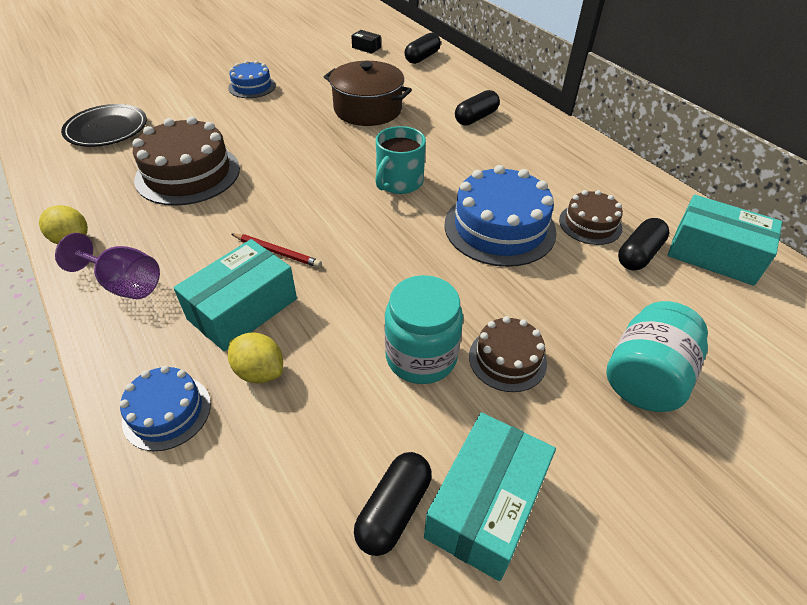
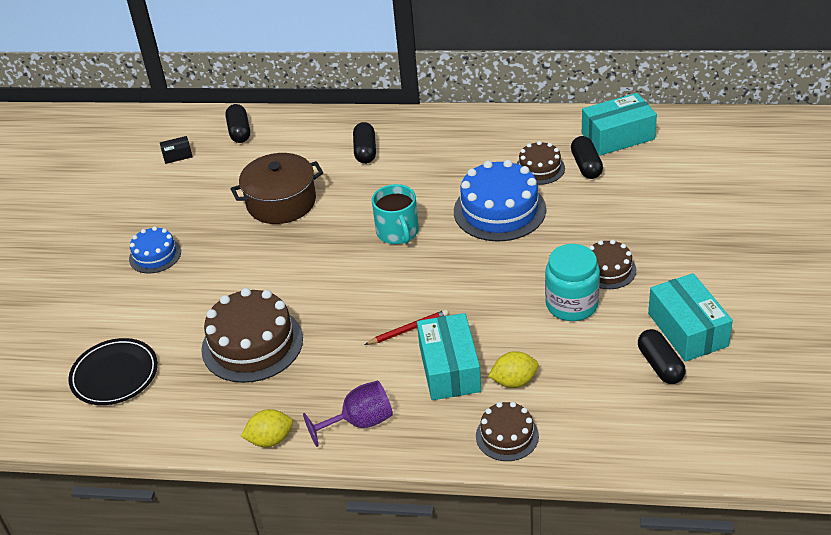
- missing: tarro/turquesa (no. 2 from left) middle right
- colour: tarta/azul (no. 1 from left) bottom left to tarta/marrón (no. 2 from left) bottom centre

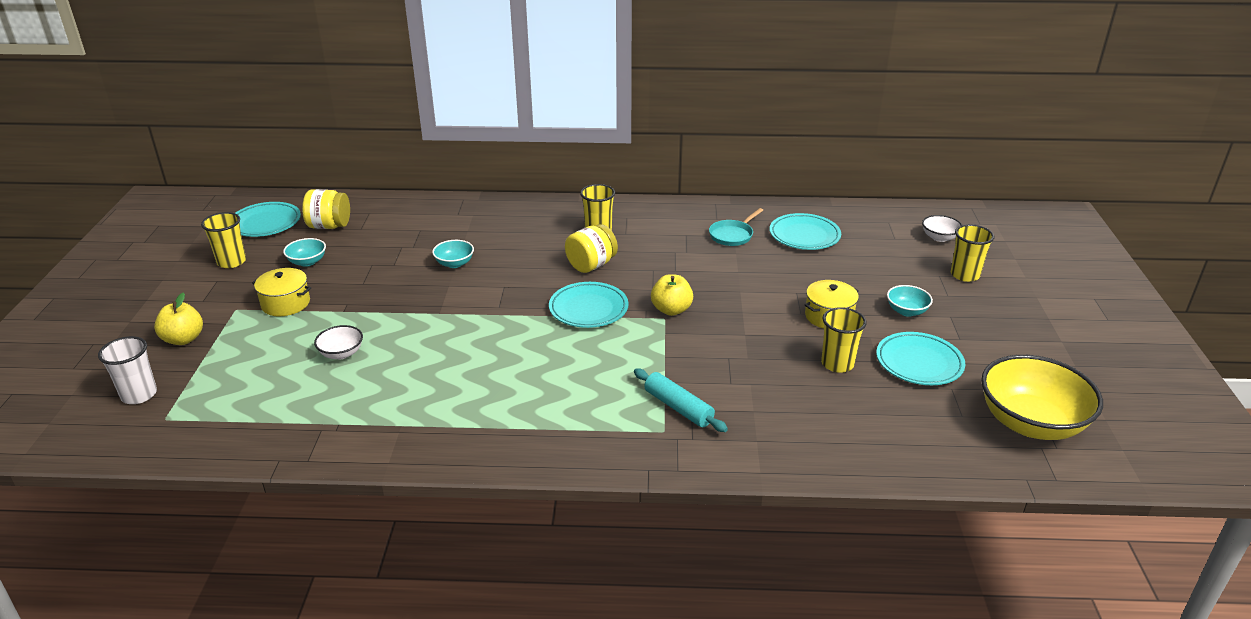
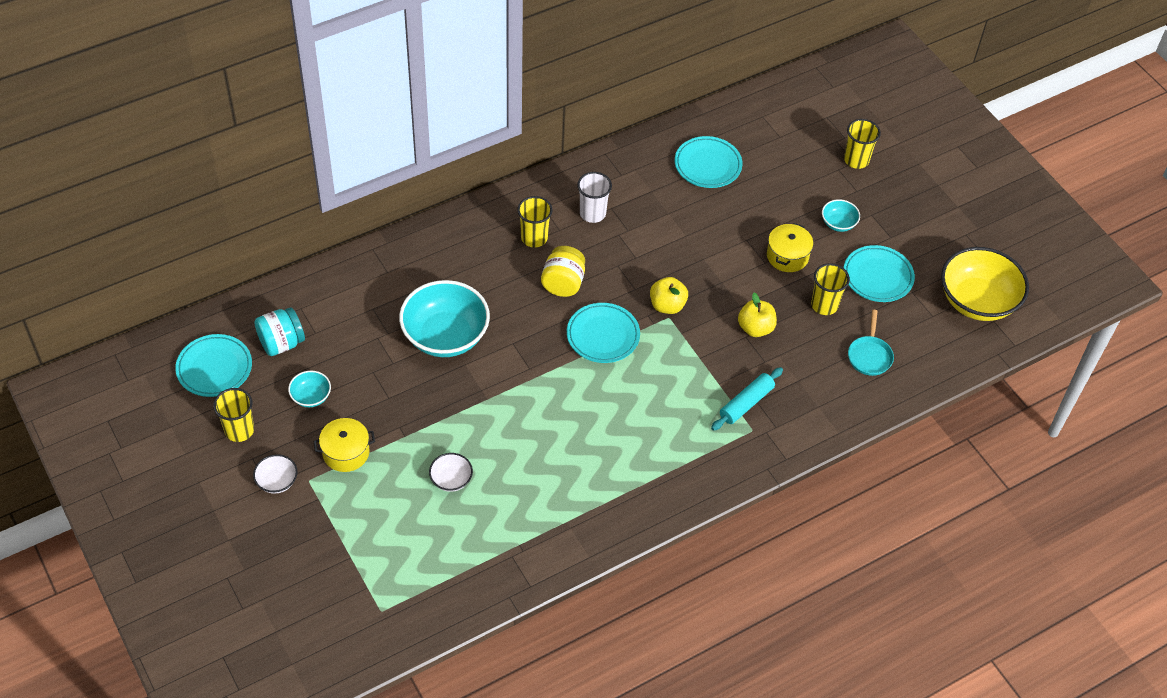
- colour: tarro/amarillo (no. 1 from left) middle left to tarro/turquesa middle left
- relocated: sartén/turquesa centre to middle right
- relocated: cuenco/blanco (no. 2 from left in the first image) middle right to cuenco/blanco (no. 1 from left) bottom left
- size: cuenco/turquesa (no. 2 from left) centre = centre x2.18
- relocated: manzana/amarillo (no. 1 from left in the first image) middle left to manzana/amarillo (no. 2 from left) centre
- relocated: vaso/blanco middle left to top centre
- spun: rodillo/turquesa centre = centre 60 degrees counterclockwise

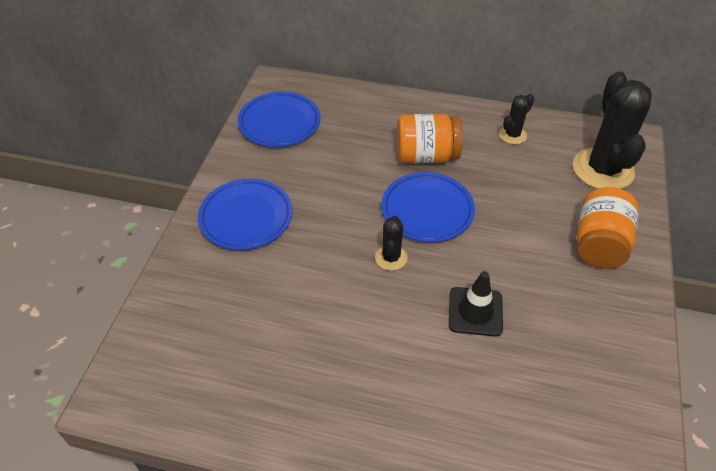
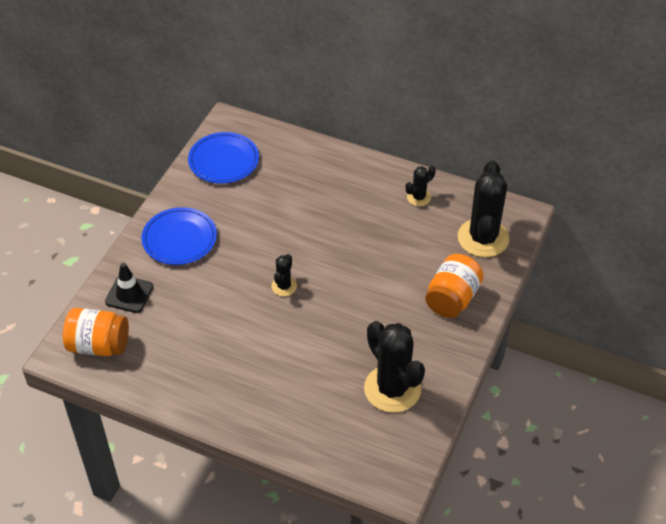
- relocated: tarro/naranja (no. 1 from left) top centre to middle left
- missing: plato/azul (no. 3 from left) centre
- relocated: cono de tráfico/negro centre to middle left
- appeared: cactus/negro (no. 2 from left) bottom centre

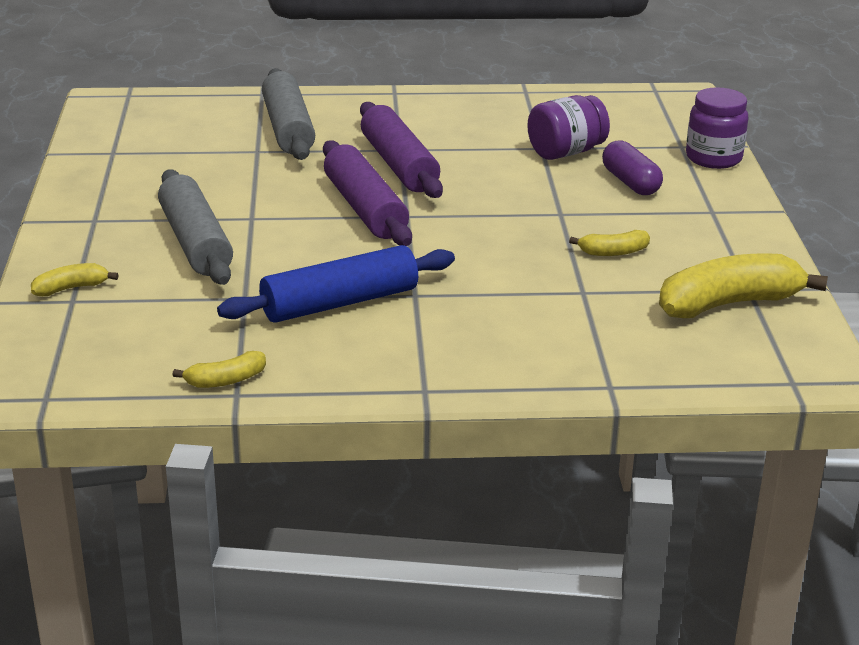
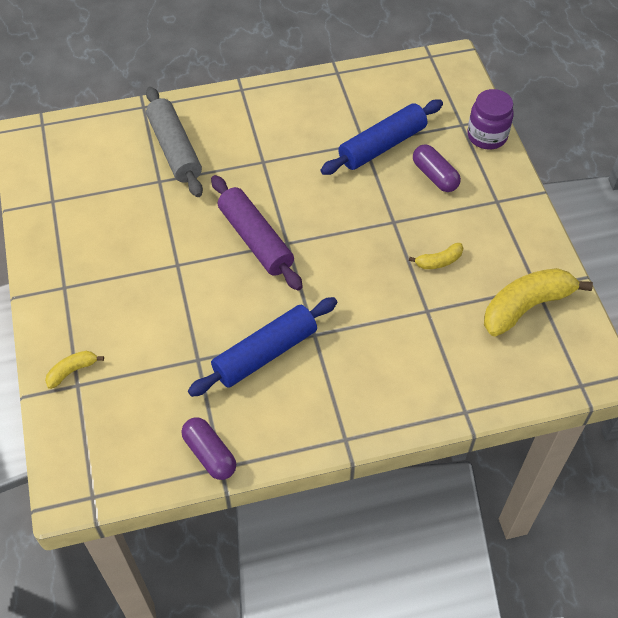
- exchanged: tarro/morado (no. 1 from left) top centre to rodillo/azul (no. 2 from left) top centre
- missing: rodillo/morado (no. 2 from left) top centre
- missing: rodillo/gris (no. 1 from left) middle left
- exchanged: plátano/amarillo (no. 2 from left) middle left to cápsula/morado (no. 1 from left) bottom centre

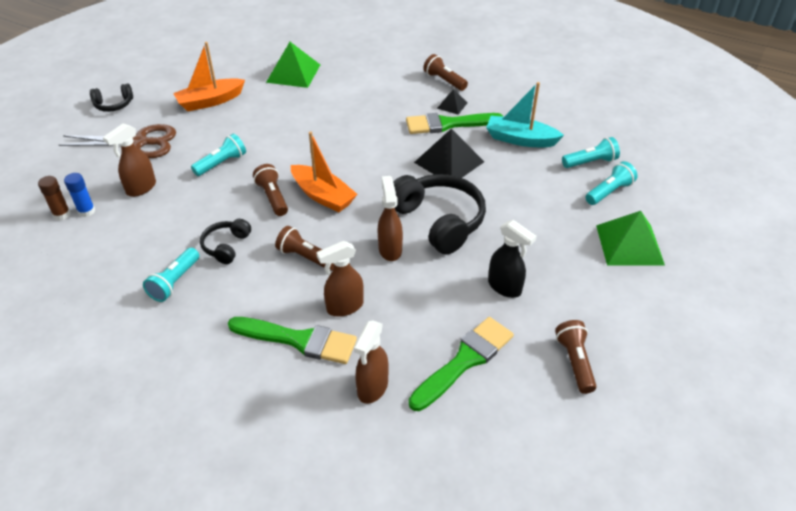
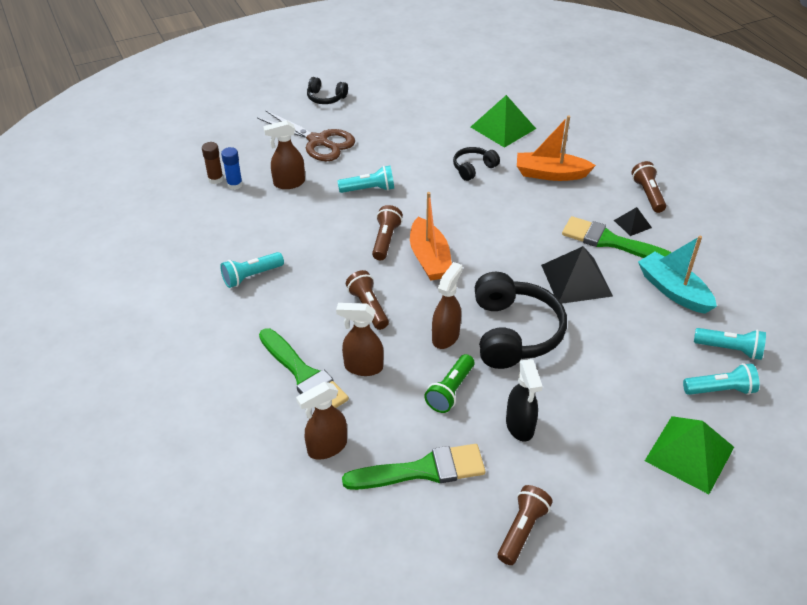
- relocated: barco/naranja (no. 1 from left in the first image) top left to barco/naranja (no. 2 from left) top right
- relocated: auriculares/negro (no. 2 from left) middle left to top centre
- appeared: lámpara de mano/verde centre

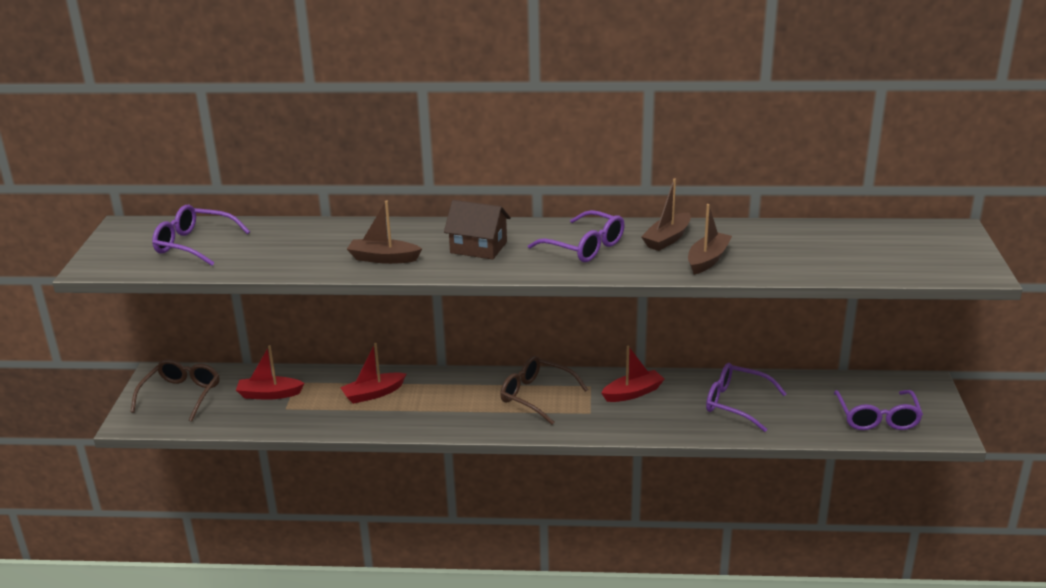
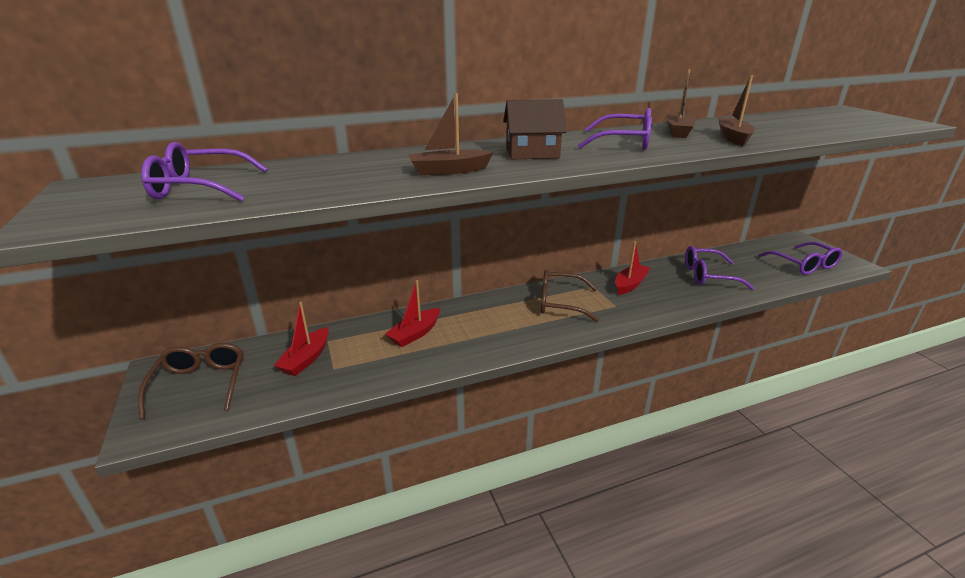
- spun: barco/rojo (no. 1 from left) middle left = middle left 45 degrees counterclockwise

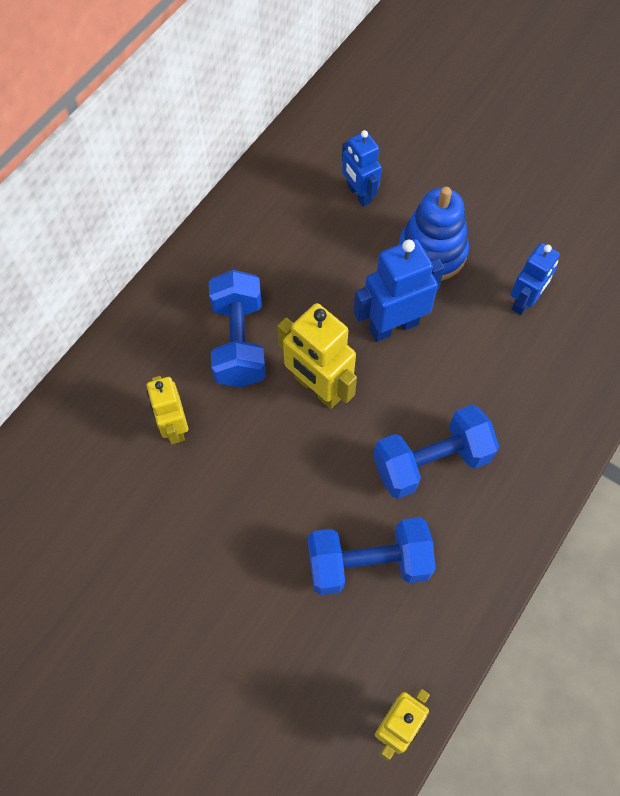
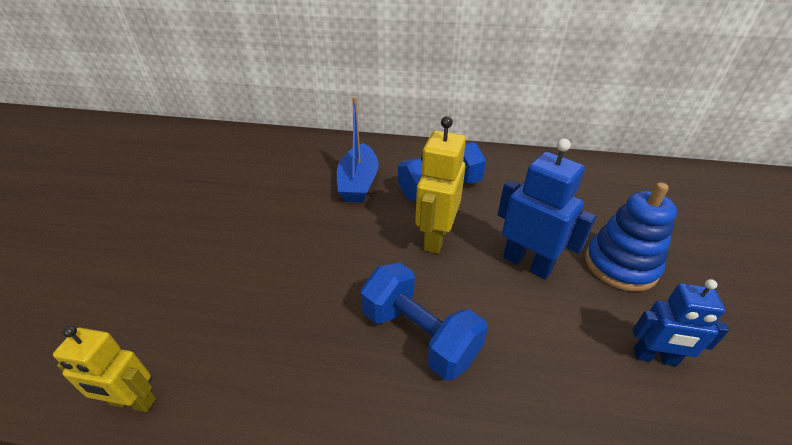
- missing: robot/azul (no. 1 from left) top centre
- exchanged: robot/amarillo (no. 1 from left) middle left to barco/azul centre
- missing: mancuerna/azul (no. 2 from left) bottom centre

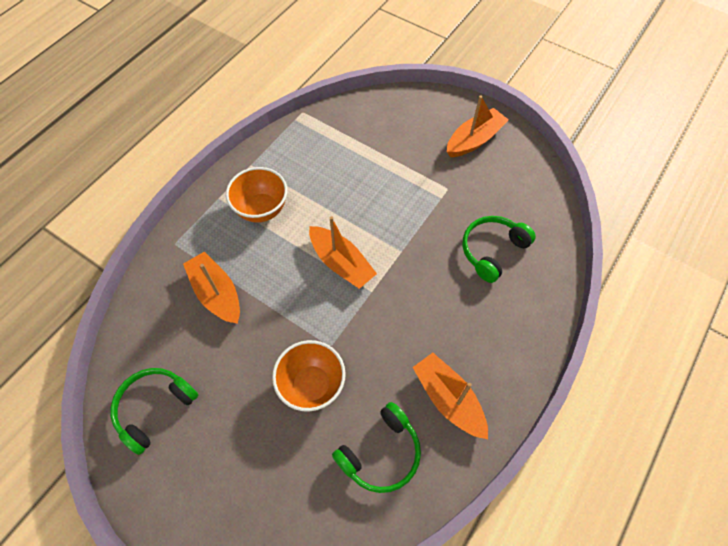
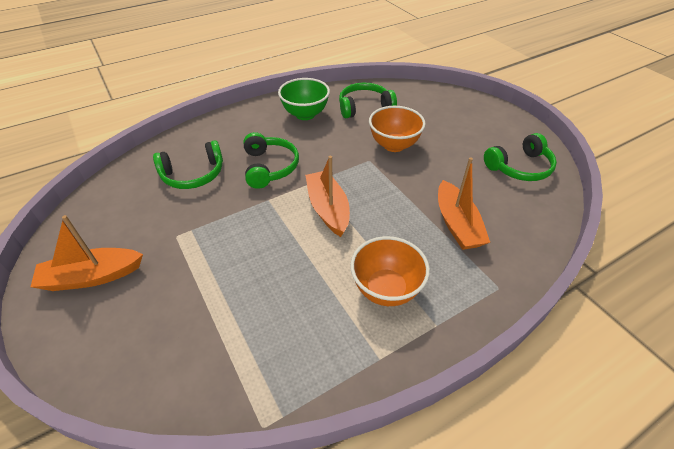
- exchanged: barco/naranja (no. 3 from left) bottom centre to cuenco/verde top centre
- appeared: auriculares/verde (no. 2 from left) centre

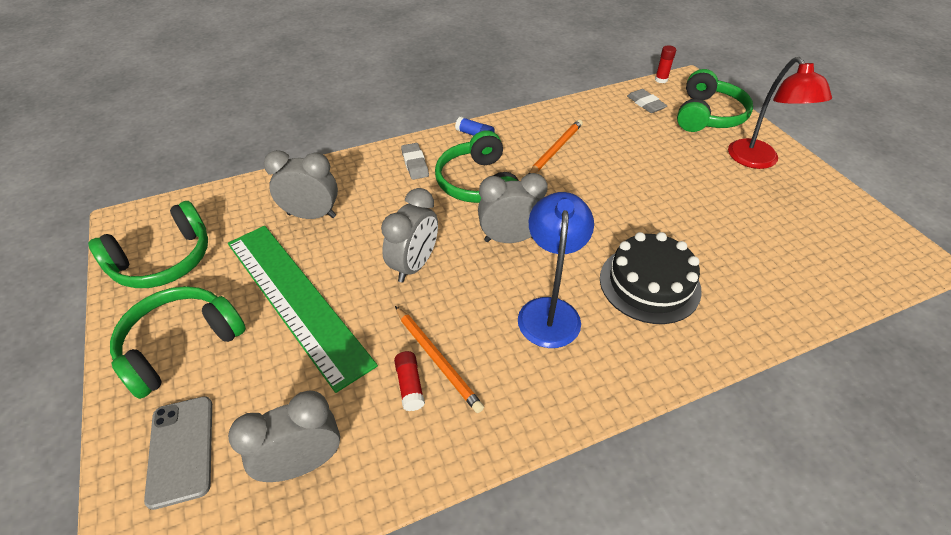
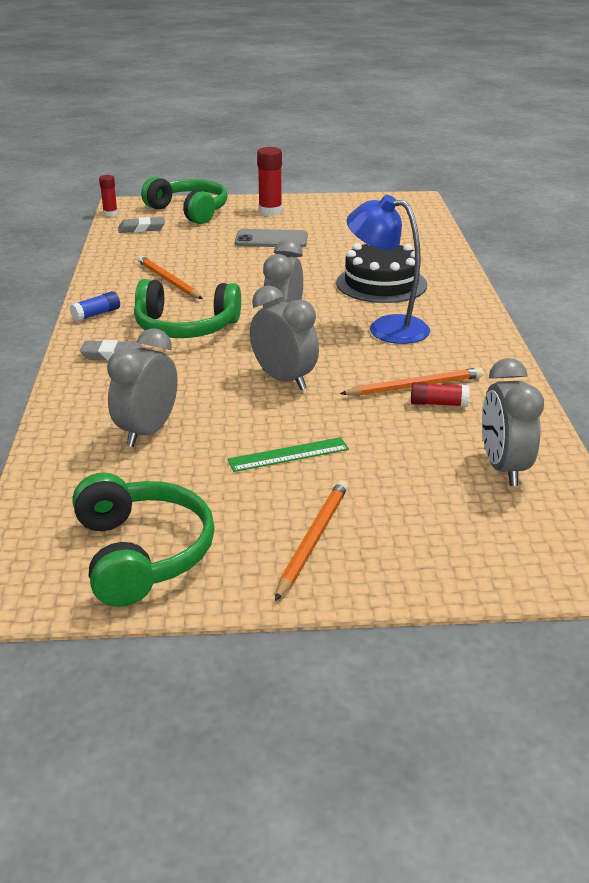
- exchanged: lámpara/rojo top right to barra de pegamento/rojo (no. 2 from left) top centre
- size: regla/verde middle left = centre x0.42
- exchanged: auriculares/verde (no. 2 from left) middle left to lápiz/naranja (no. 2 from left) centre
- relocated: móvil/gris bottom left to top centre

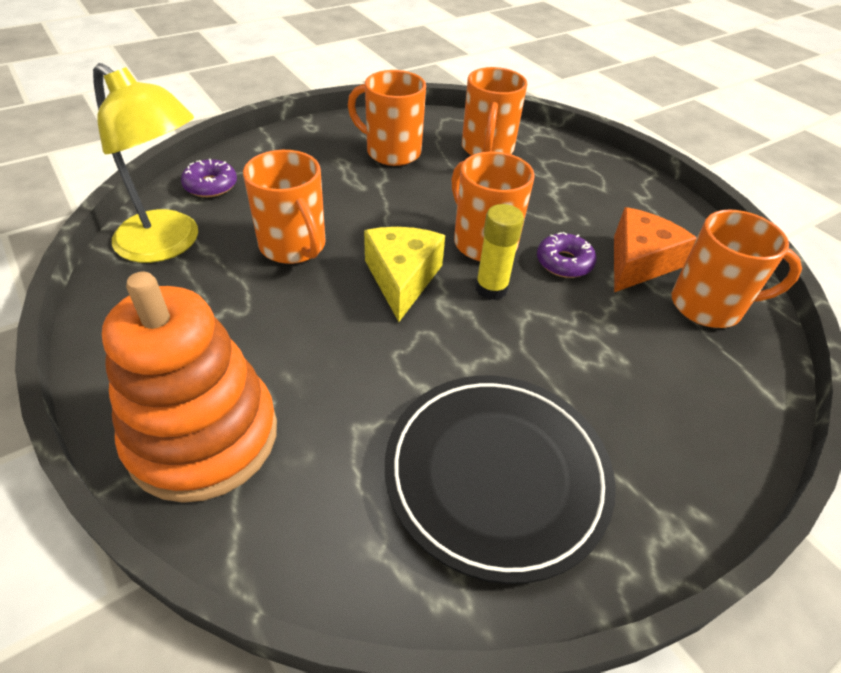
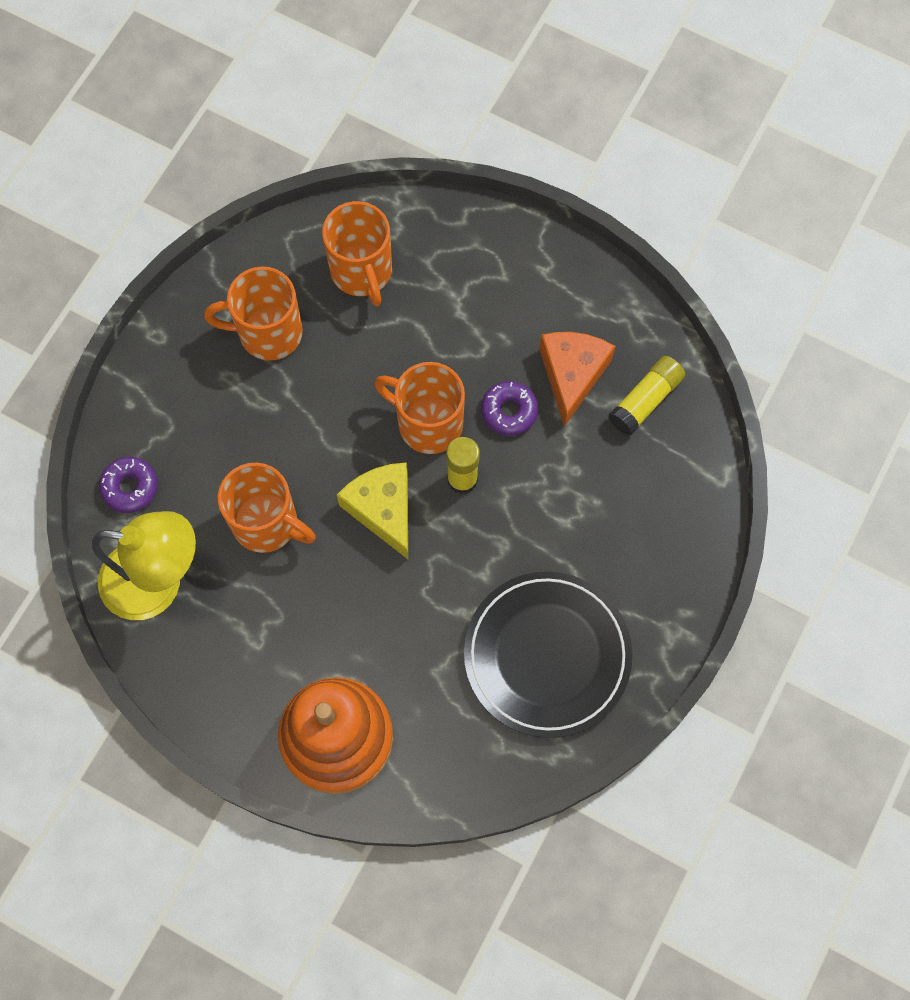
- exchanged: taza/naranja (no. 5 from left) middle right to barra de pegamento/amarillo (no. 2 from left) middle right

